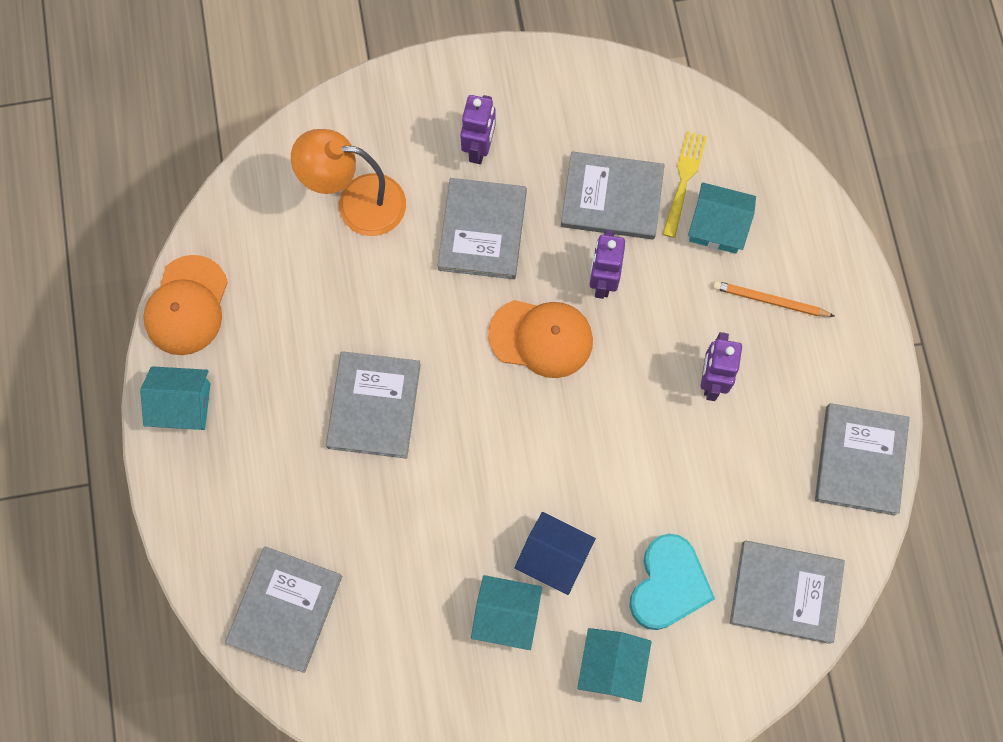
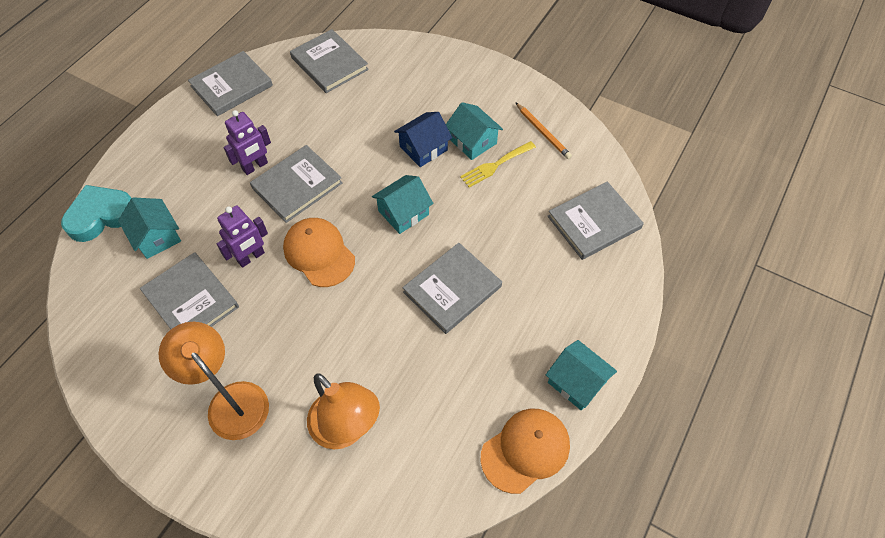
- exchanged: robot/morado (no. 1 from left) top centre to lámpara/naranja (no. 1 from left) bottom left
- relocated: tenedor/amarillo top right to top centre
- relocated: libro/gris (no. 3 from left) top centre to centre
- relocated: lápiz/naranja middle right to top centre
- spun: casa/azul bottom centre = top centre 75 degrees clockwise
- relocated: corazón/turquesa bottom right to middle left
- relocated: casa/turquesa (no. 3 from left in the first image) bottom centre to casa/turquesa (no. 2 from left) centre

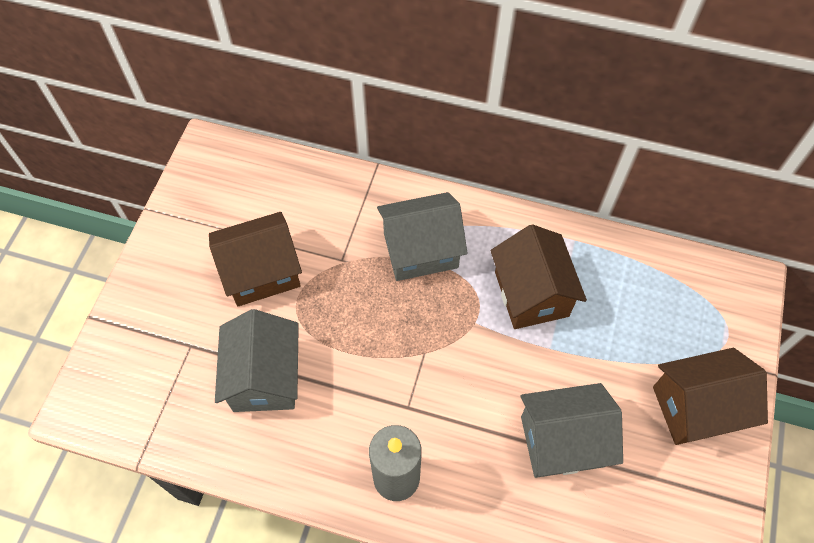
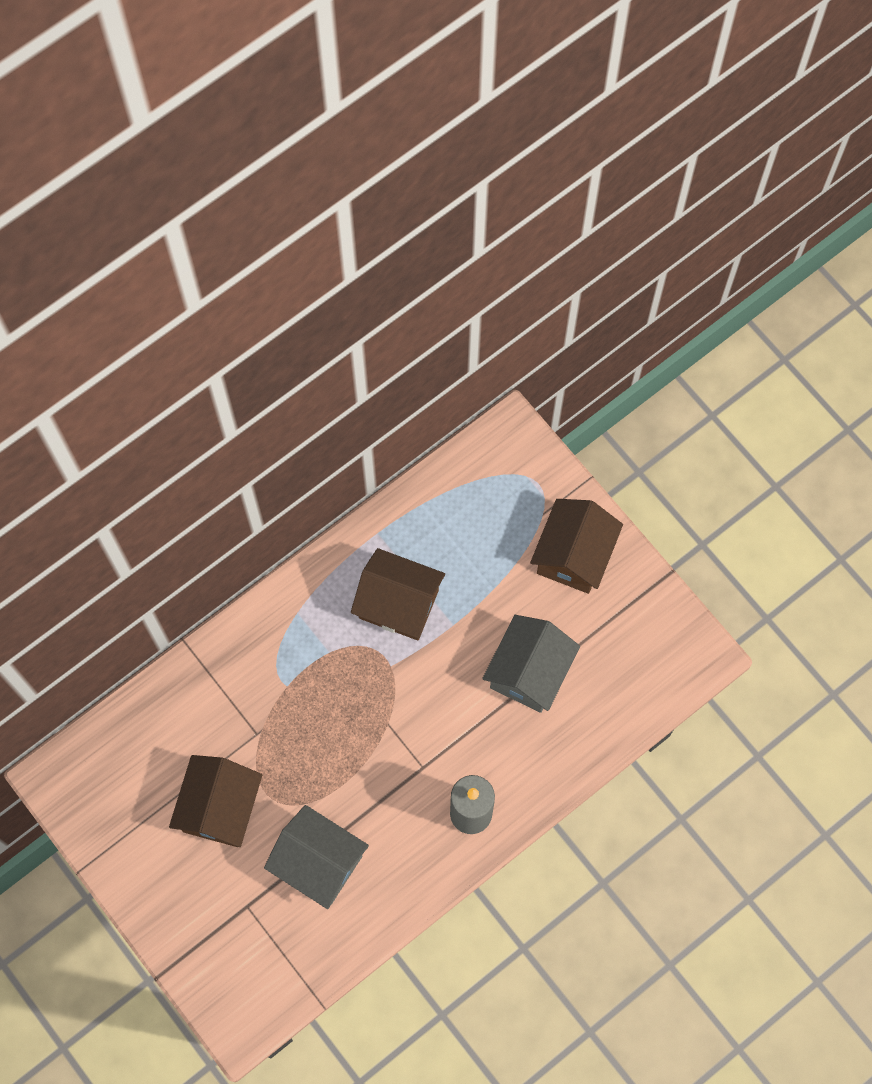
- missing: casa/gris (no. 2 from left) centre

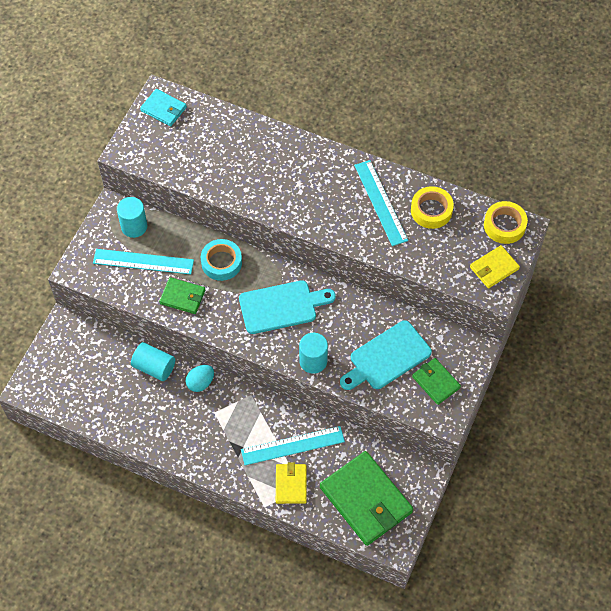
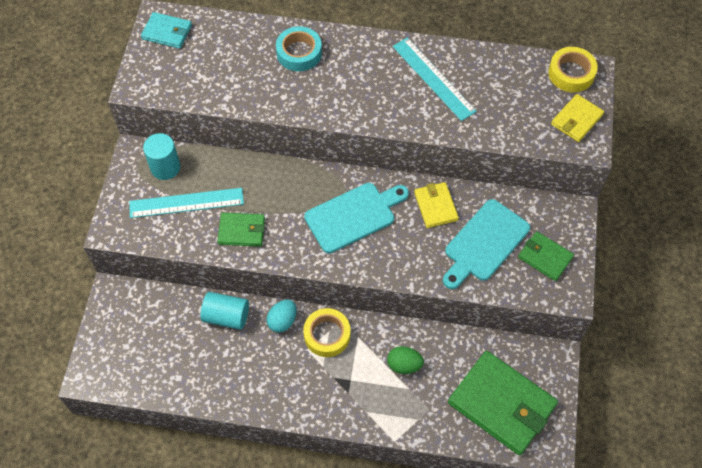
- relocated: cinta adhesiva/amarillo (no. 1 from left) middle right to bottom centre
- relocated: cinta adhesiva/turquesa centre to top centre
- missing: cilindro/turquesa (no. 3 from left) centre
- exchanged: regla/turquesa (no. 2 from left) bottom centre to huevo/verde bottom centre
- relocated: cartera/amarillo (no. 1 from left) bottom centre to centre

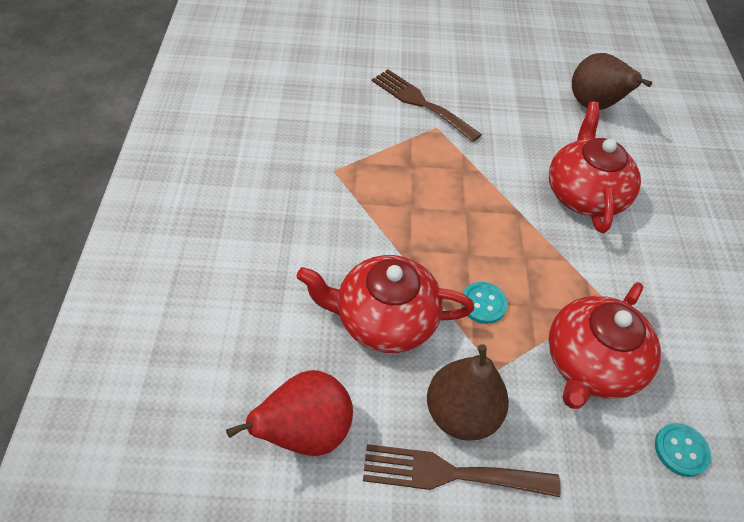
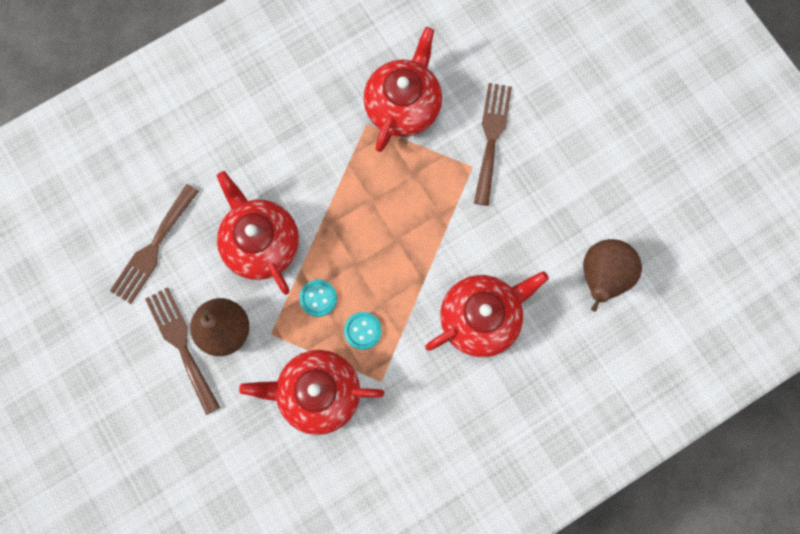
- exchanged: pera/rojo bottom centre to tenedor/marrón (no. 1 from left) middle left
- relocated: botón/turquesa (no. 2 from left) bottom right to centre
- appeared: tetera/rojo (no. 3 from left) top centre

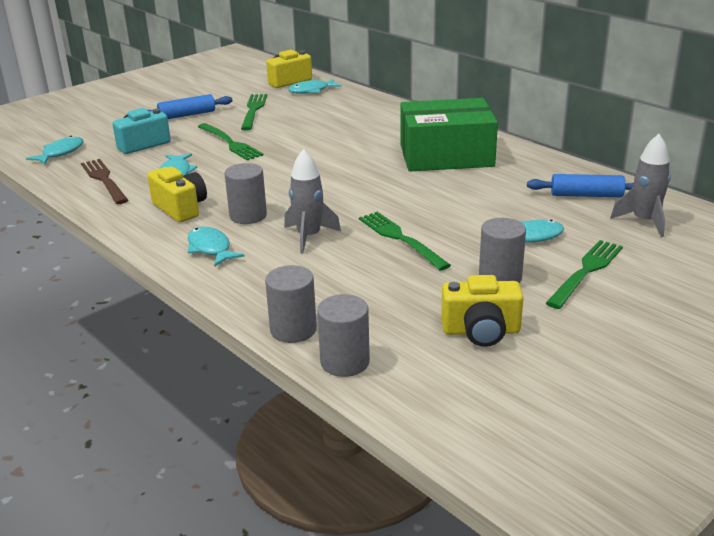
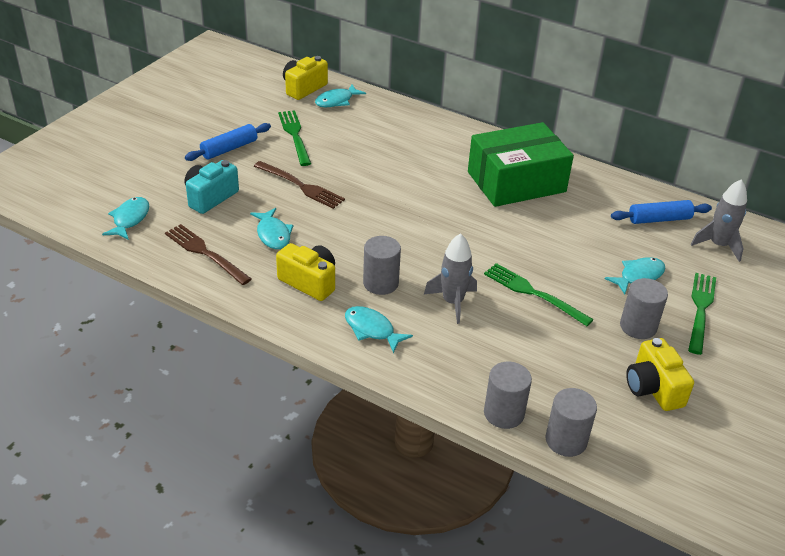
- colour: tenedor/verde (no. 1 from left) top left to tenedor/marrón (no. 2 from left) top centre
- spun: cámara/amarillo (no. 3 from left) middle right = bottom right 90 degrees clockwise

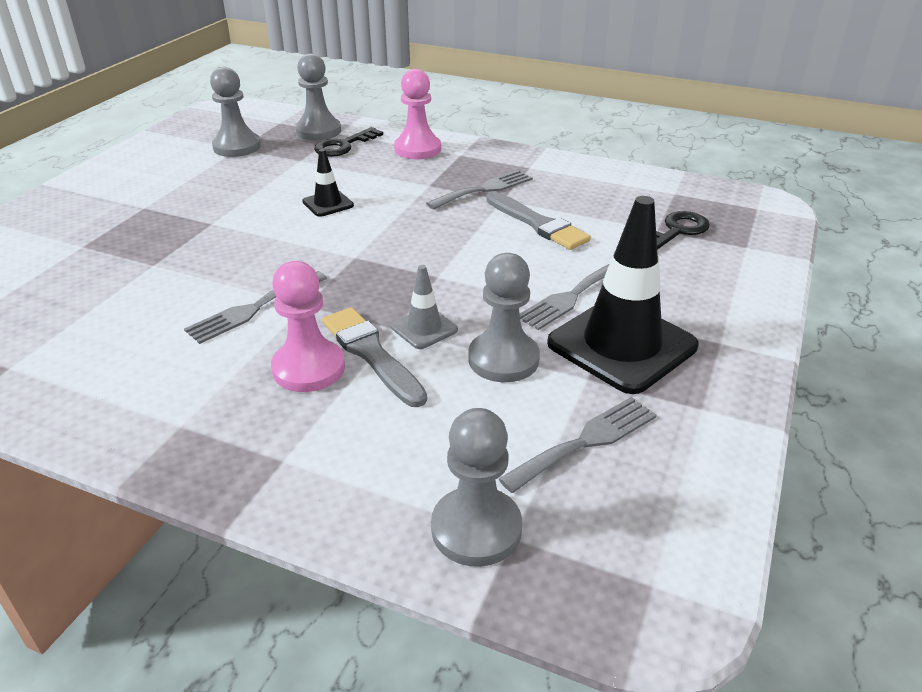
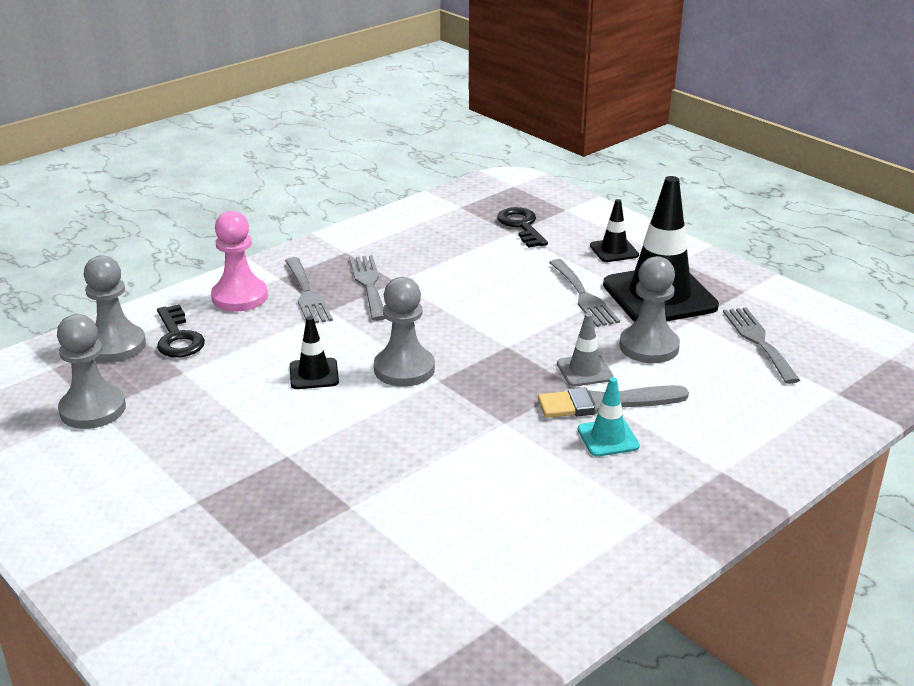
- missing: pincel/gris (no. 2 from left) top centre
- exchanged: peón/rosa (no. 1 from left) centre to cono de tráfico/turquesa centre
- relocated: tenedor/gris (no. 1 from left) middle left to centre
- relocated: peón/gris (no. 3 from left) bottom centre to centre
- appeared: cono de tráfico/negro (no. 2 from left) middle right

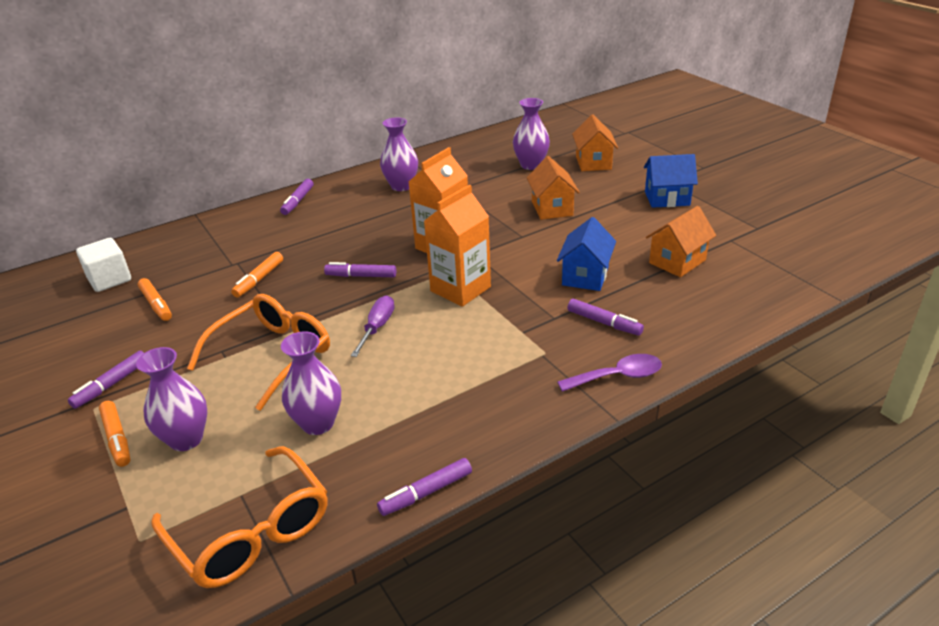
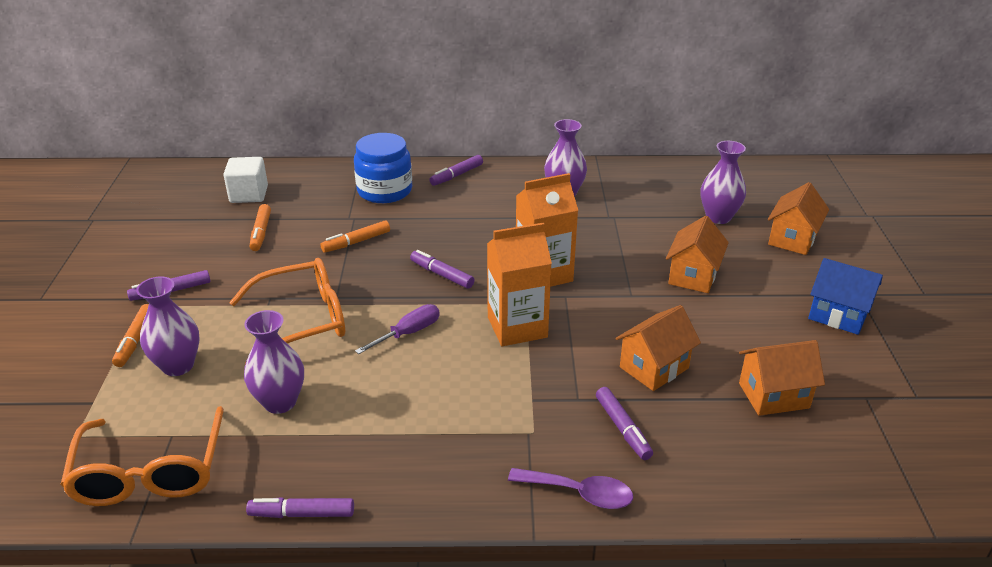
- colour: casa/azul (no. 1 from left) centre to casa/naranja (no. 1 from left) centre
- appeared: tarro/azul top centre

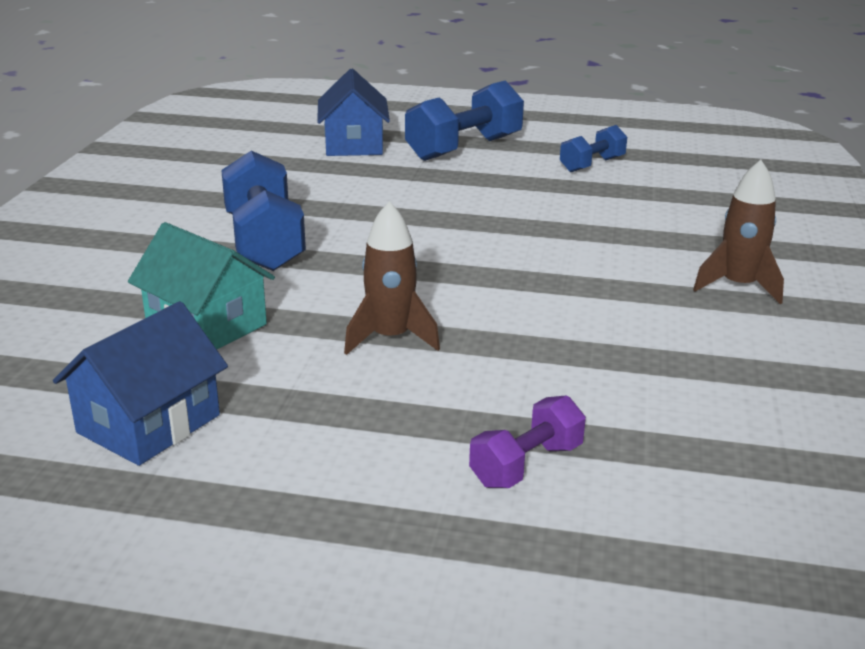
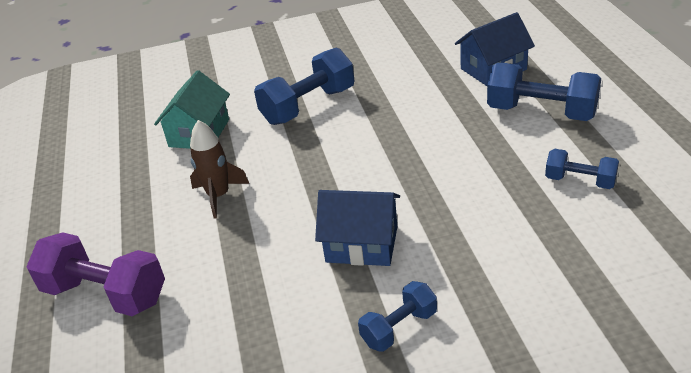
- exchanged: cohete/marrón (no. 2 from left) middle right to mancuerna/azul (no. 2 from left) bottom centre
- relocated: casa/azul (no. 1 from left) middle left to centre
- size: mancuerna/morado bottom centre = bottom left x1.75

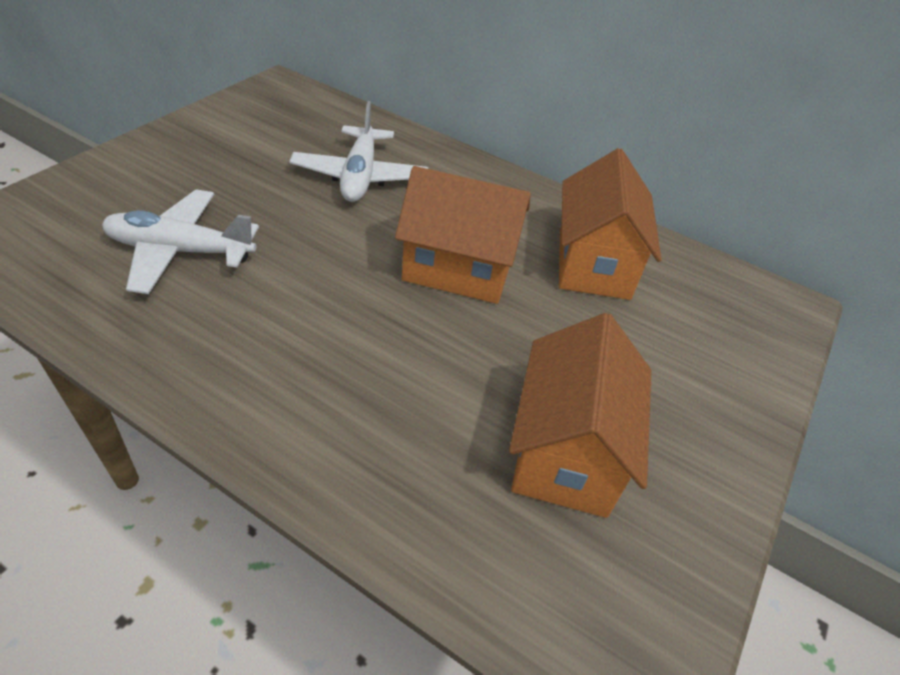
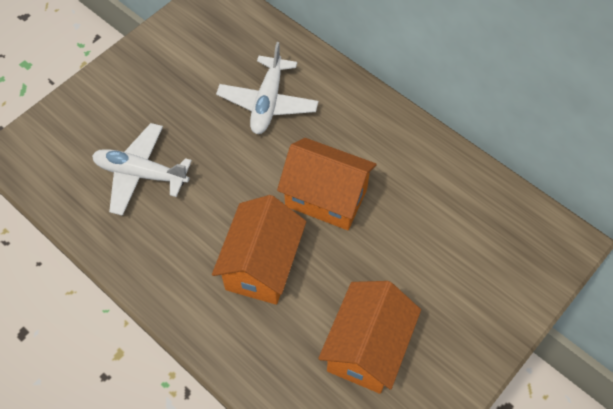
- relocated: casa/naranja (no. 3 from left in the first image) top right to casa/naranja (no. 1 from left) centre

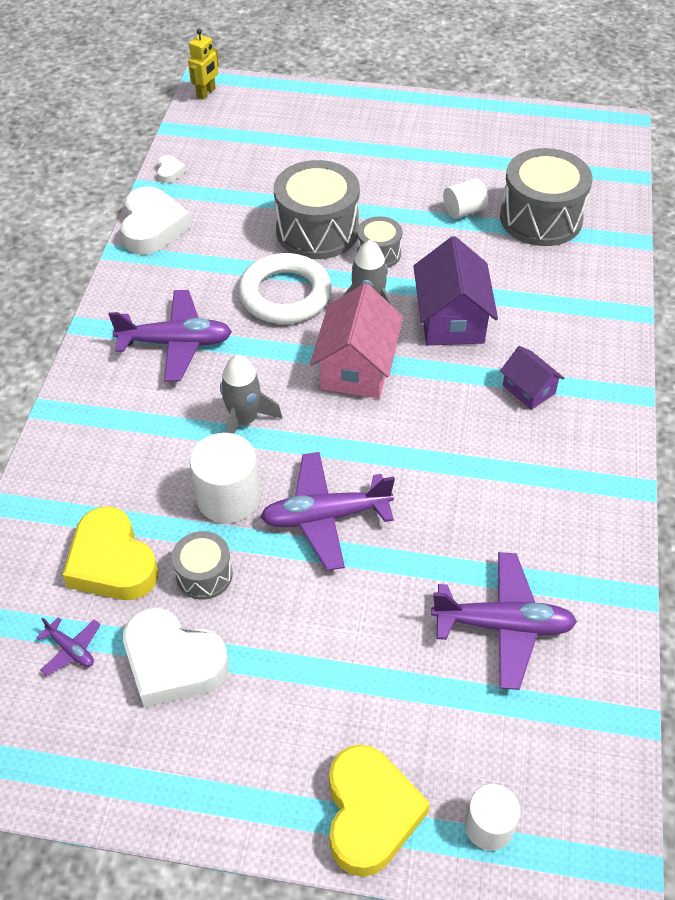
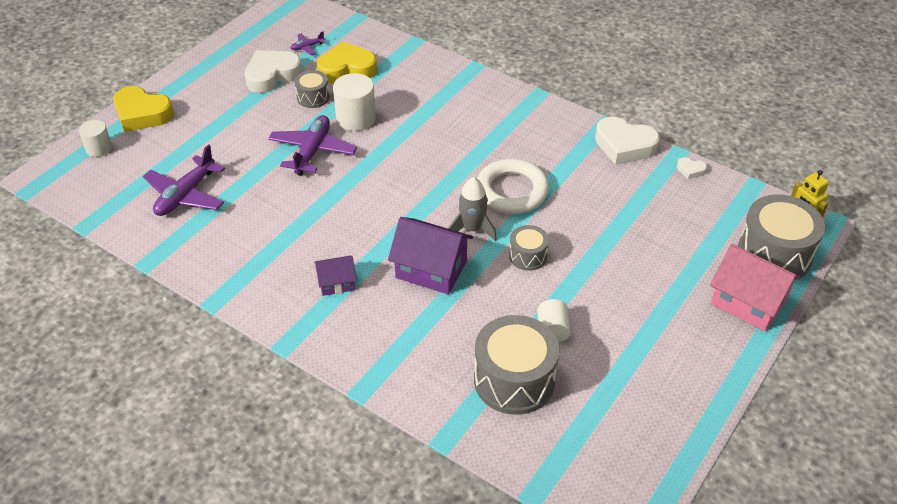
- relocated: tambor/gris (no. 2 from left in the first image) top centre to tambor/gris (no. 4 from left) middle right
- relocated: casa/rosa centre to middle right
- missing: avión/morado (no. 2 from left) middle left
- missing: cohete/gris (no. 1 from left) centre

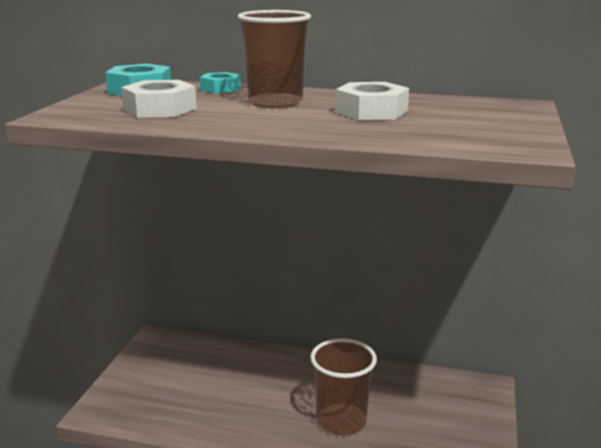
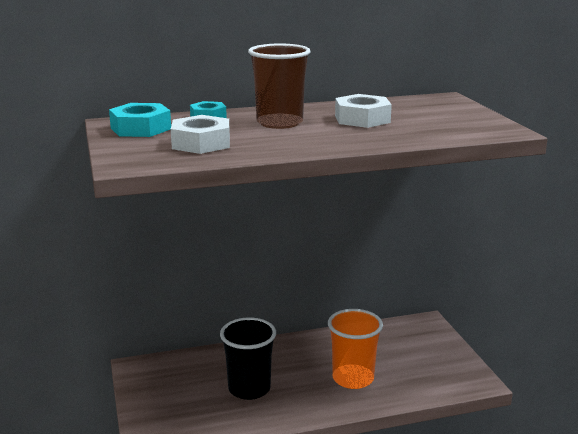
- colour: vaso/marrón (no. 2 from left) bottom centre to vaso/naranja bottom centre
- appeared: vaso/negro bottom centre

